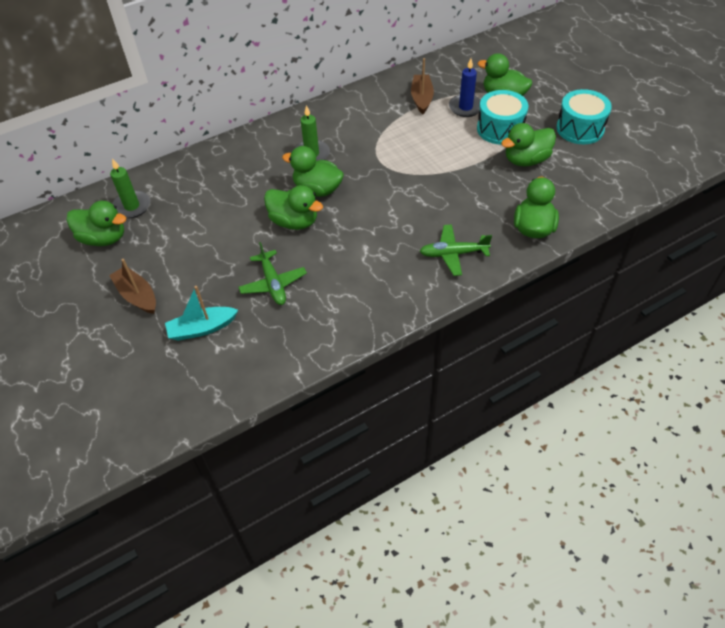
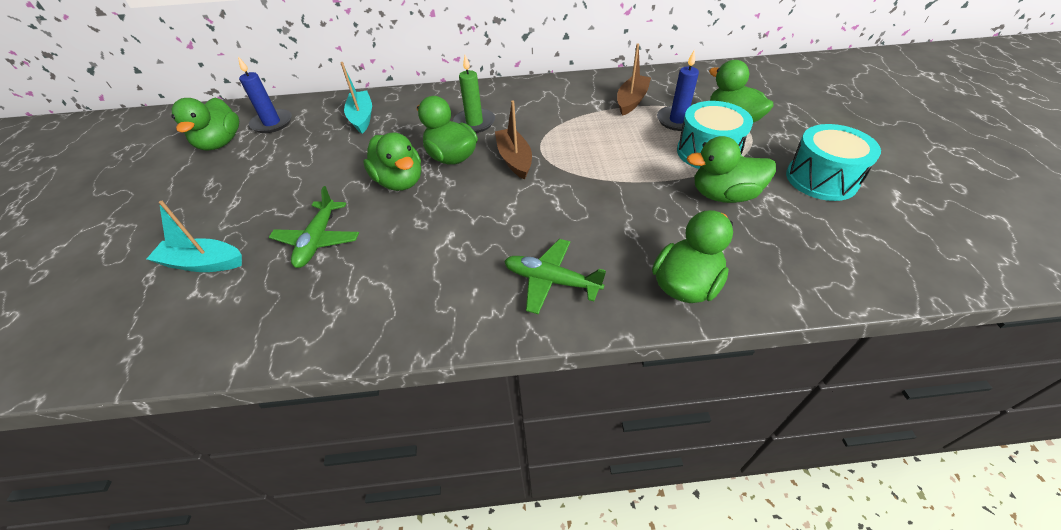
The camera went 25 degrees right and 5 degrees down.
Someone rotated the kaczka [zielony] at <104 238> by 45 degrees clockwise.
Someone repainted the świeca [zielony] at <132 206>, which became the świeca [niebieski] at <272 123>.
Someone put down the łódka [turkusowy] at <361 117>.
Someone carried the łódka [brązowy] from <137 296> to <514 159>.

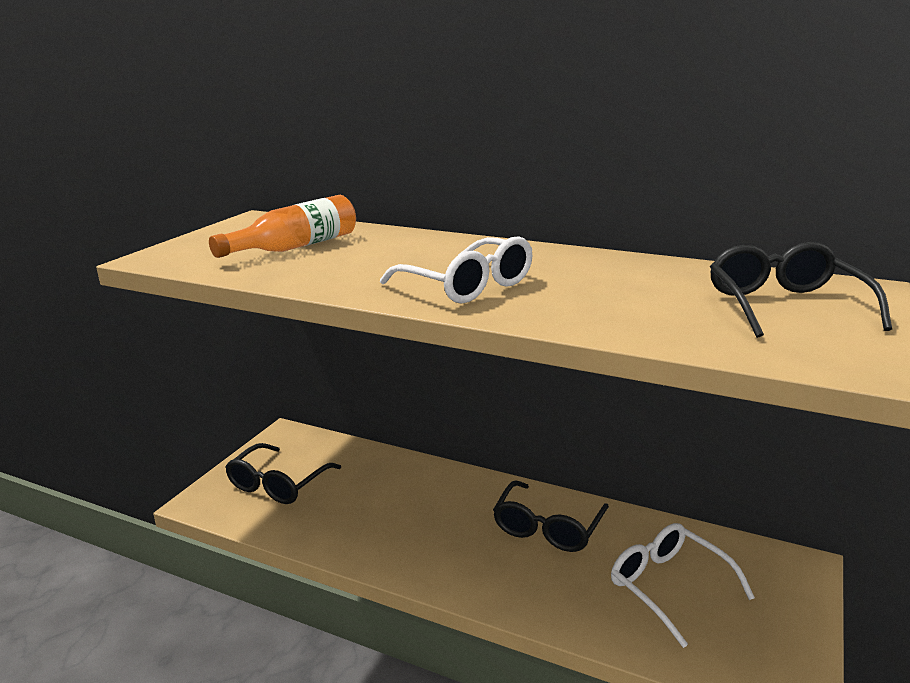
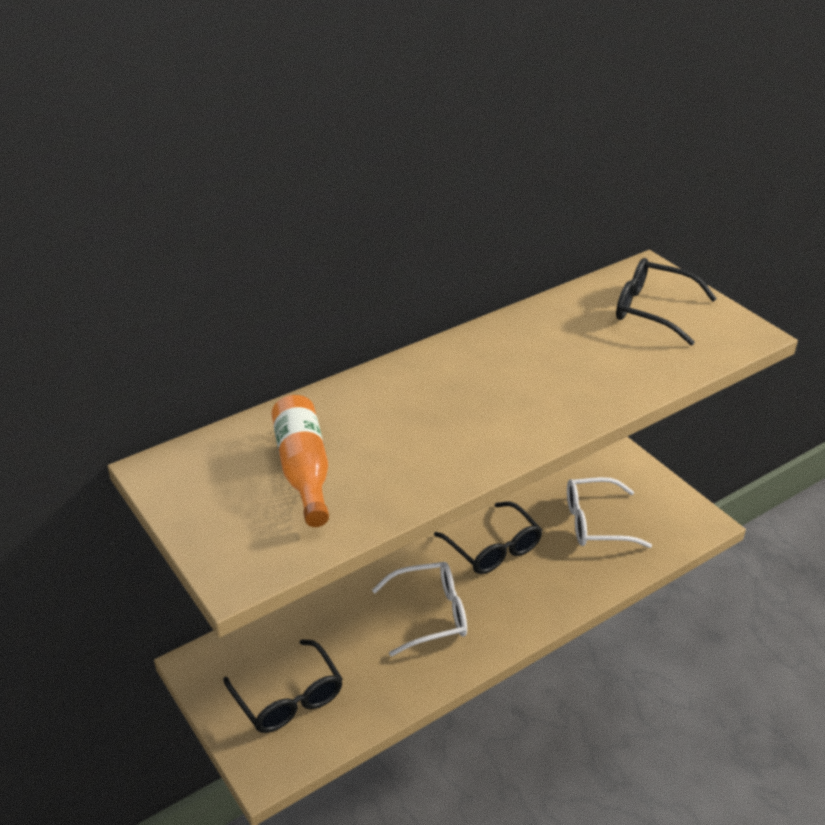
The camera went 60 degrees left and 15 degrees up.
Someone carried the okulary [biały] from <468 286> to <431 614>.

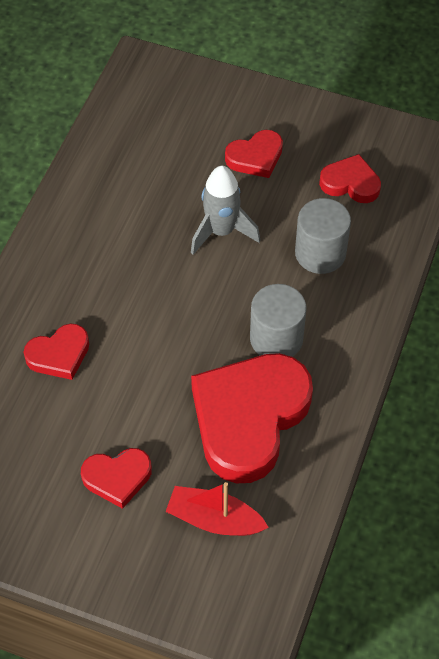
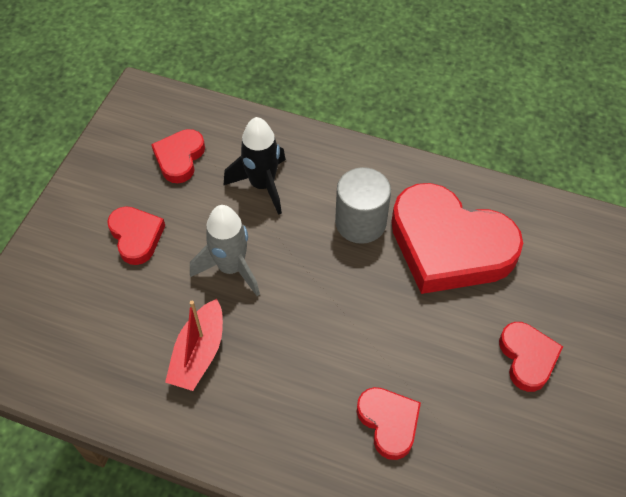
The camera went 90 degrees left and 0 degrees up.
Someone carried the łódka [czerwony] from <214 519> to <199 353>.
Someone swapped the walec [szary] at <320 253> for the rakieta [czarny] at <262 185>.

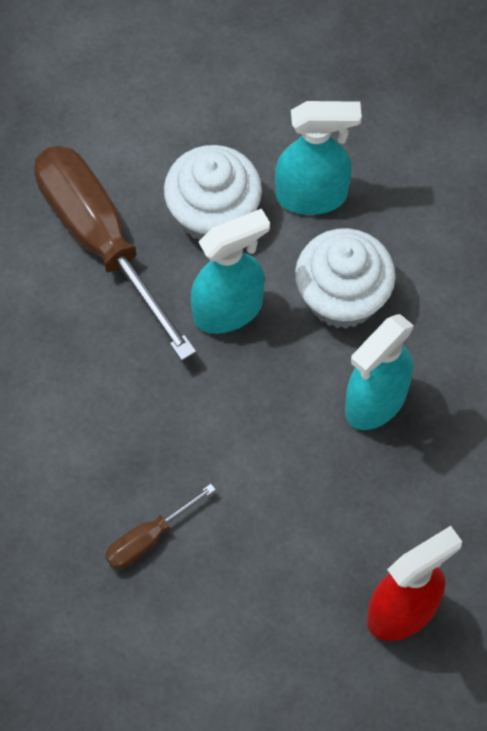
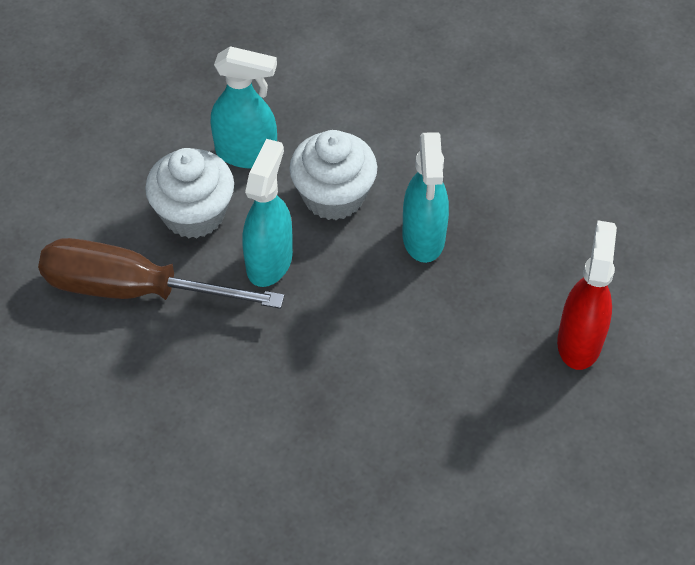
The camera went 45 degrees left and 10 degrees down.
Someone rotated the spryskiwacz [turkusowy] at <312 196> by 60 degrees clockwise.
Someone took away the śrubokręt [brązowy] at <148 538>.

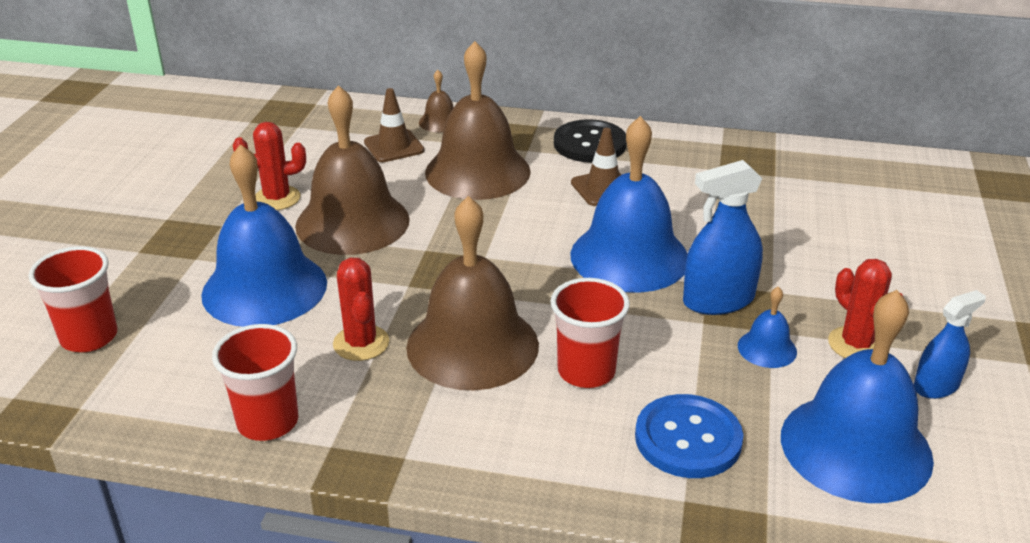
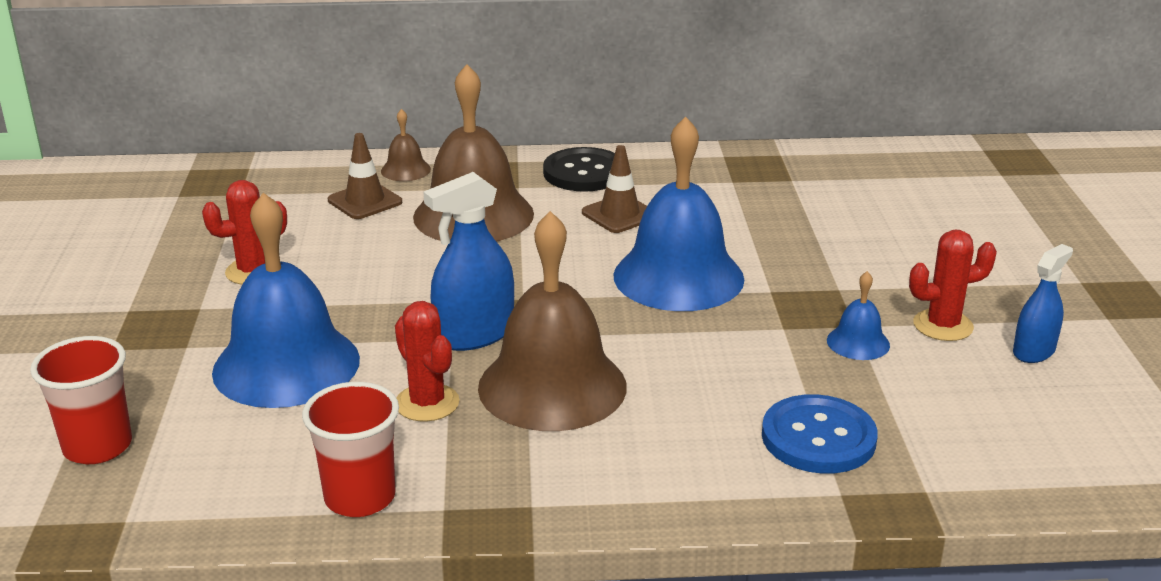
The camera went 15 degrees left and 5 degrees down.
Someone carried the spryskiwacz [niebieski] from <718 300> to <474 334>.
Someone rotated the kaktus [czerwony] at <856 344> by 60 degrees counterclockwise.
Someone took away the dzwonek [brązowy] at <352 222>.
Someone took away the szklanka [czerwony] at <586 371>.
Someone took away the dzwonek [niebieski] at <856 447>.

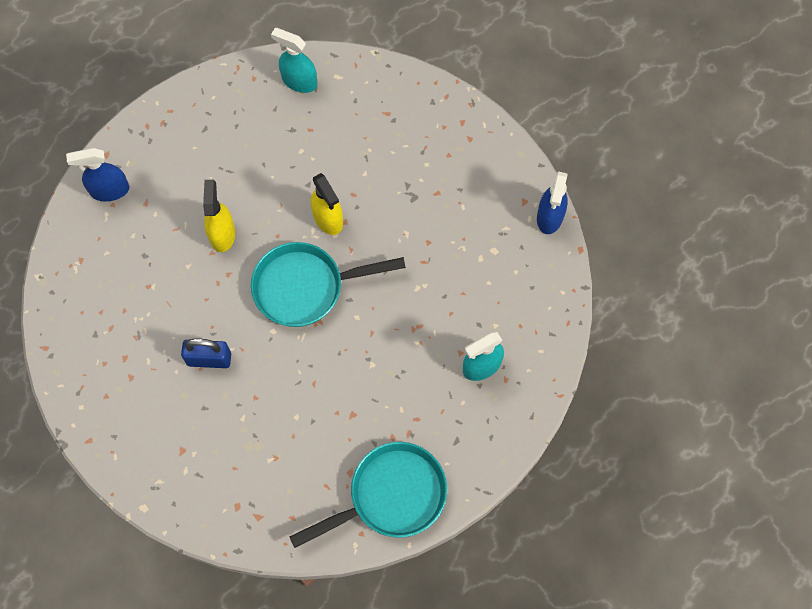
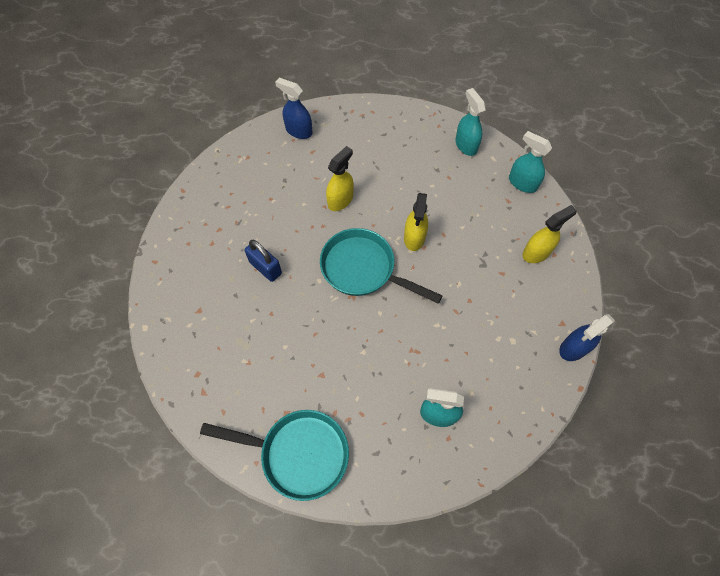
The camera went 40 degrees right and 5 degrees down.
Someone put down the spryskiwacz [turkusowy] at <522 183>.
Someone put down the spryskiwacz [żółty] at <536 252>.

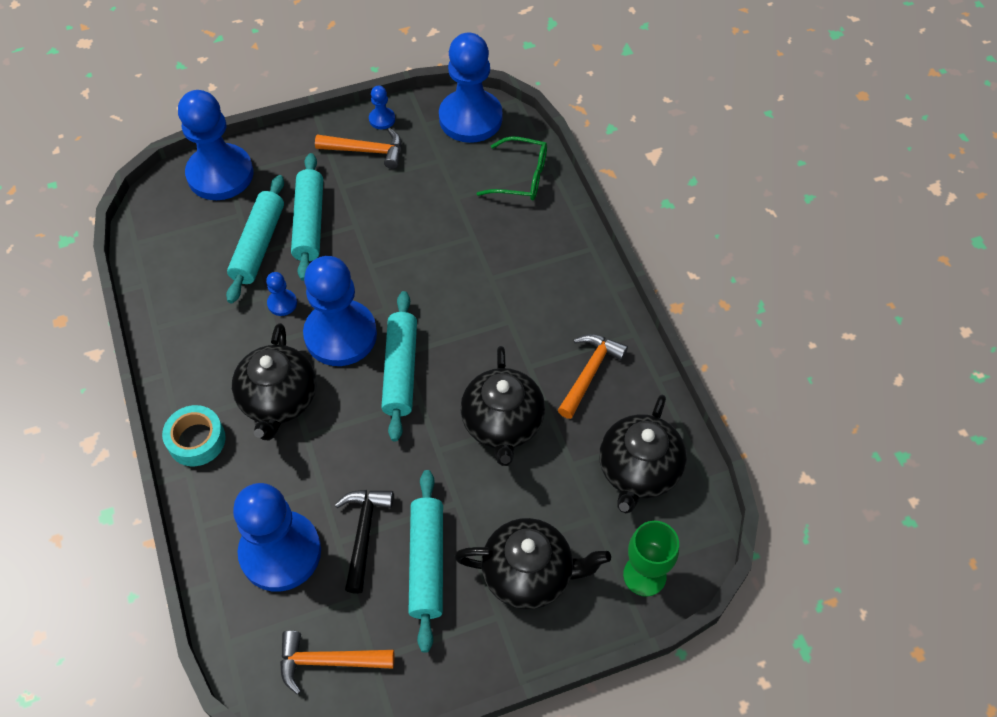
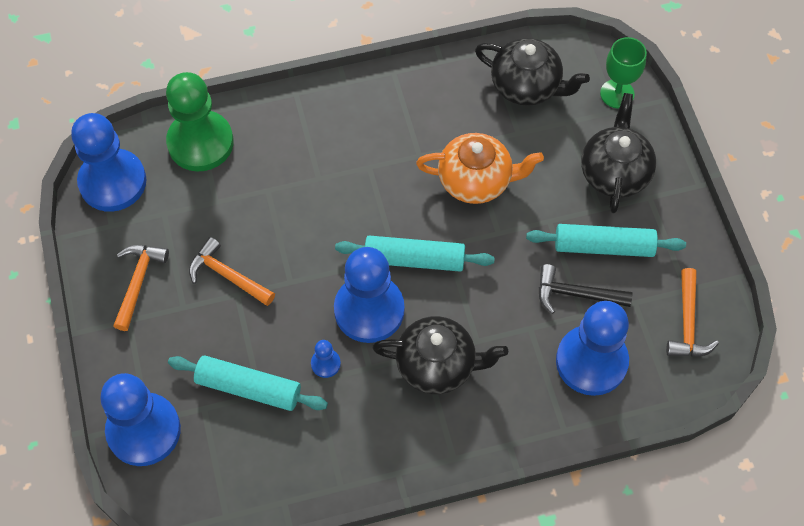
The camera went 85 degrees left and 5 degrees up.
Someone swapped the okulary [zielony] at <521 177> for the pionek [zielony] at <200 142>.
Someone carried the młotek [pomarańczowy] from <589 372> to <227 275>.
Someone repainted the imbryk [czarny] at <502 424>, which became the imbryk [pomarańczowy] at <476 180>.
Someone took away the taśma klejąca [turkusowy] at <196 440>.
Someone took away the wałek do ciasta [turkusowy] at <309 223>.
Someone took away the pionek [niebieski] at <382 119>.

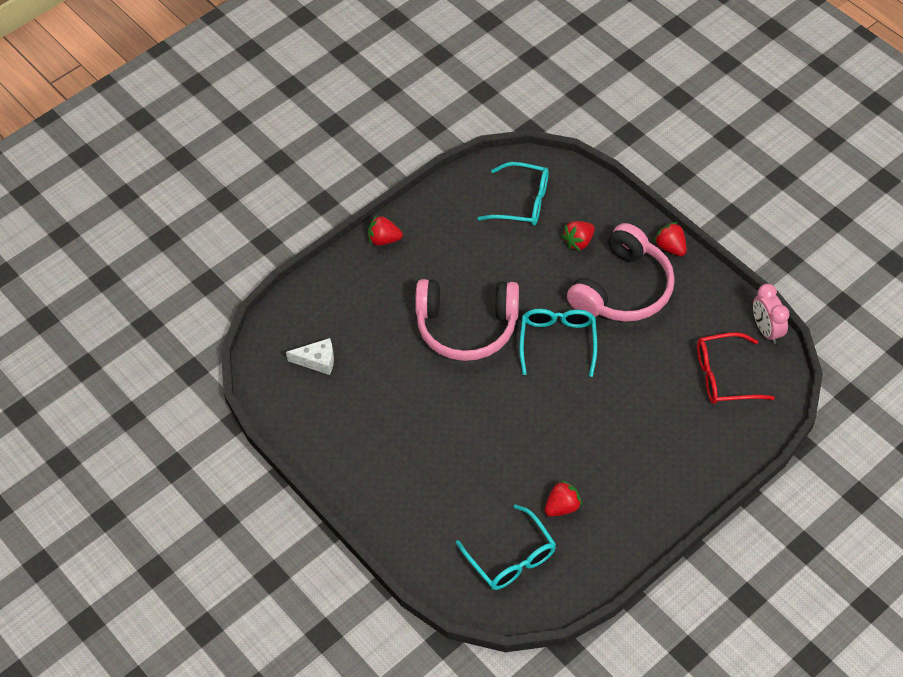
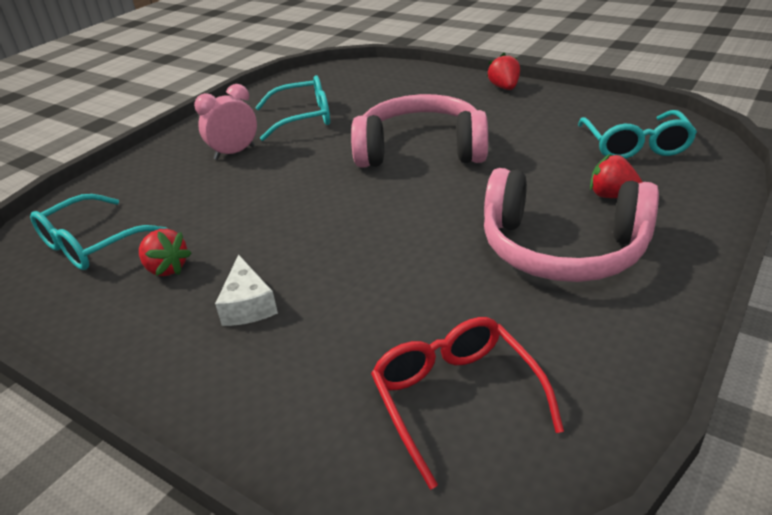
The camera went 75 degrees right and 20 degrees down.
Someone carried the budzik [różowy] from <766 330> to <234 153>.
Someone carried the ser [biały] from <317 361> to <248 305>.
Someone carried the okulary [turkusowy] from <558 342> to <303 118>.
Someone rotated the słuchawki [różowy] at <466 326> by 105 degrees clockwise.
Someone took away the truskawka [czerwony] at <670 247>.

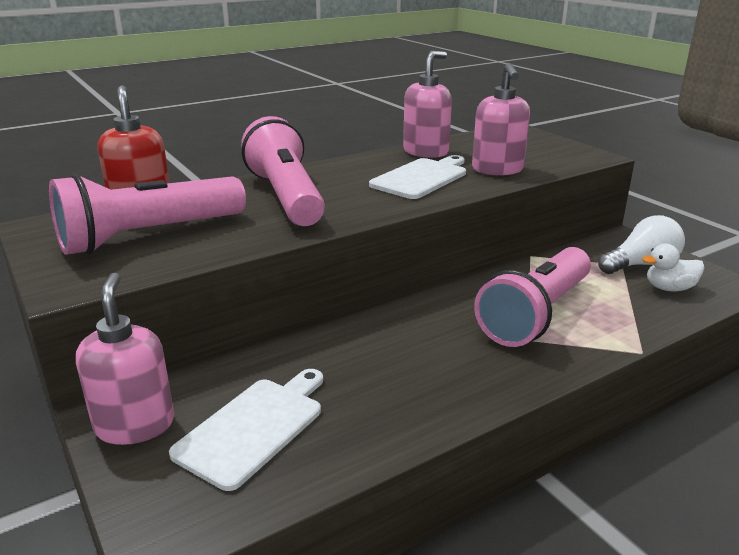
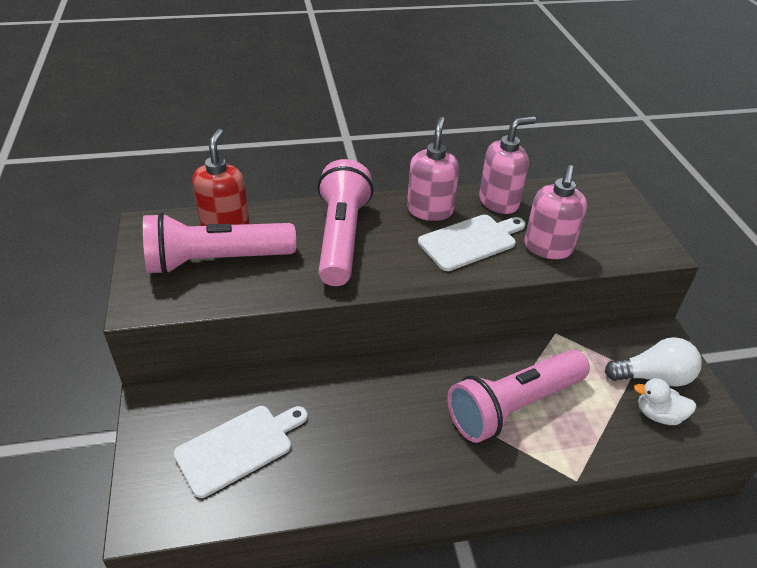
The camera went 20 degrees right and 15 degrees up.
Someone carried the dozownik mydła [różowy] from <135 425> to <430 210>.

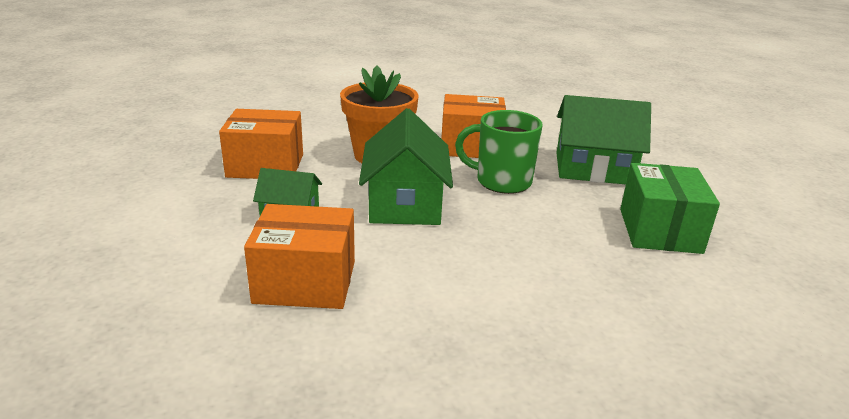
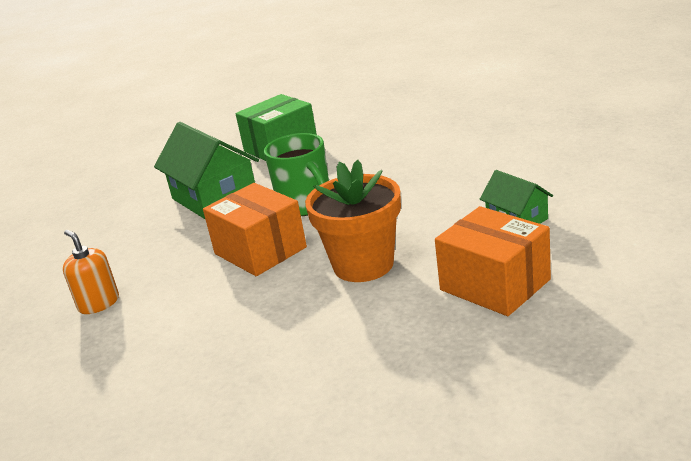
The camera went 130 degrees left and 0 degrees up.
Someone put down the dozownik mydła [pomarańczowy] at <99 303>.
Someone took away the pudełko [pomarańczowy] at <305 282>.
Someone took away the domek [zielony] at <405 203>.

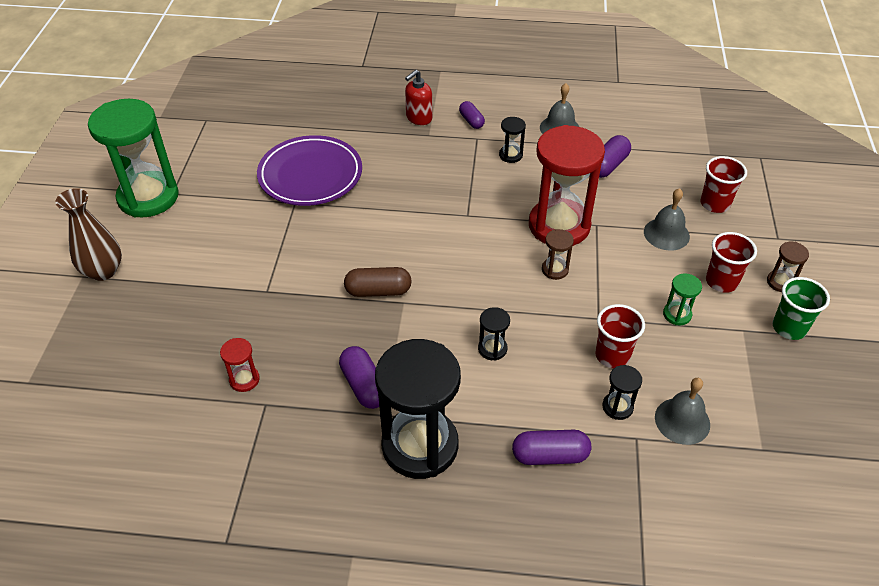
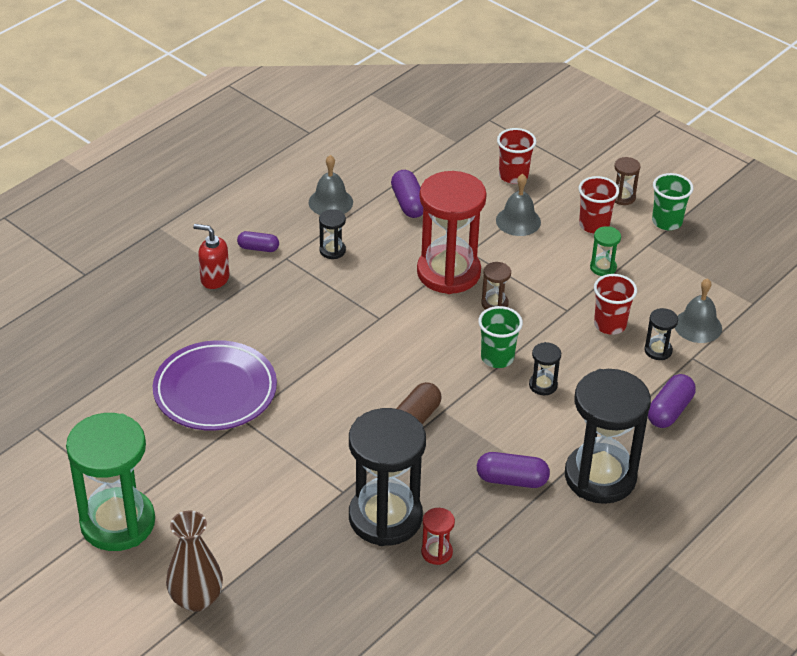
The camera went 55 degrees left and 5 degrees down.
Someone rotated the dozownik mydła [czerwony] at <418 118> by 120 degrees clockwise.
Someone put down the klepsydra [czarny] at <385 517>.
Someone put down the szklanka [zielony] at <497 358>.

